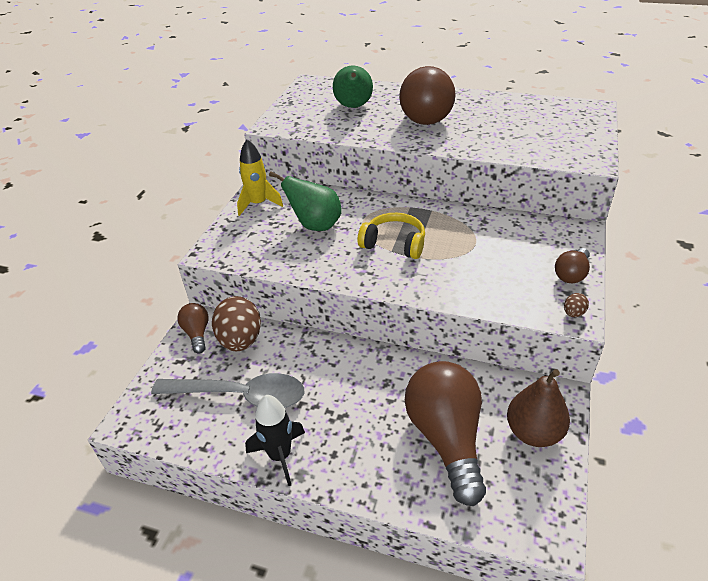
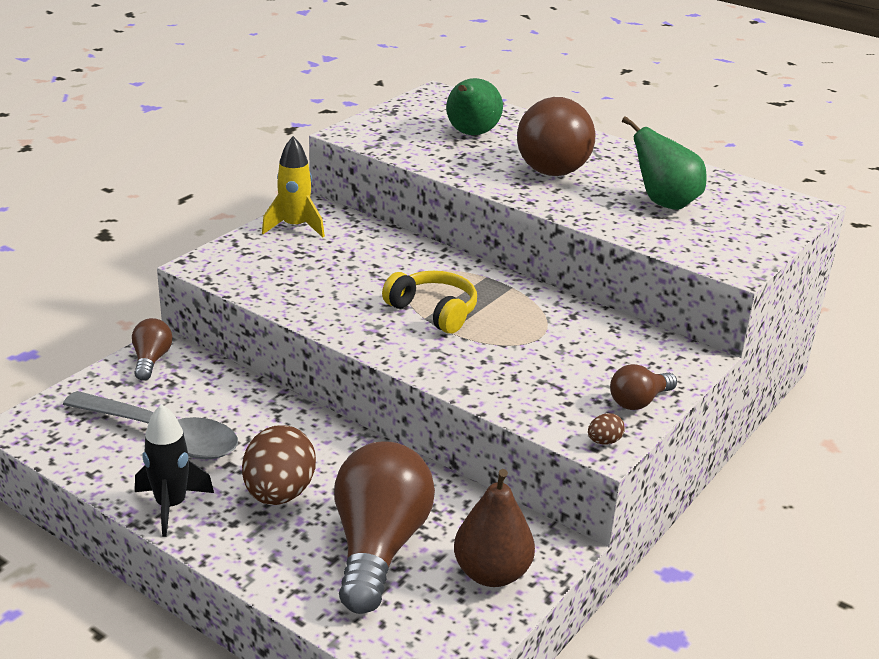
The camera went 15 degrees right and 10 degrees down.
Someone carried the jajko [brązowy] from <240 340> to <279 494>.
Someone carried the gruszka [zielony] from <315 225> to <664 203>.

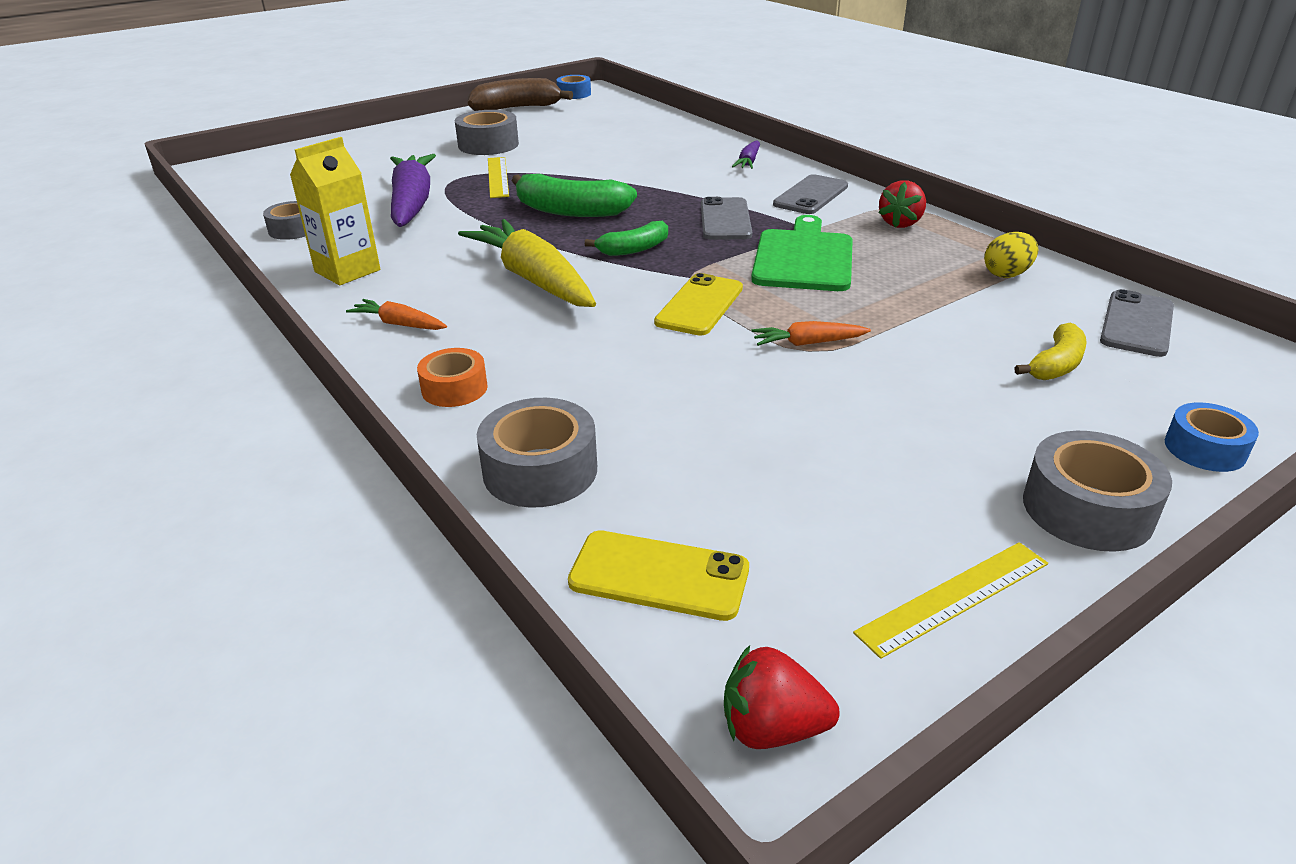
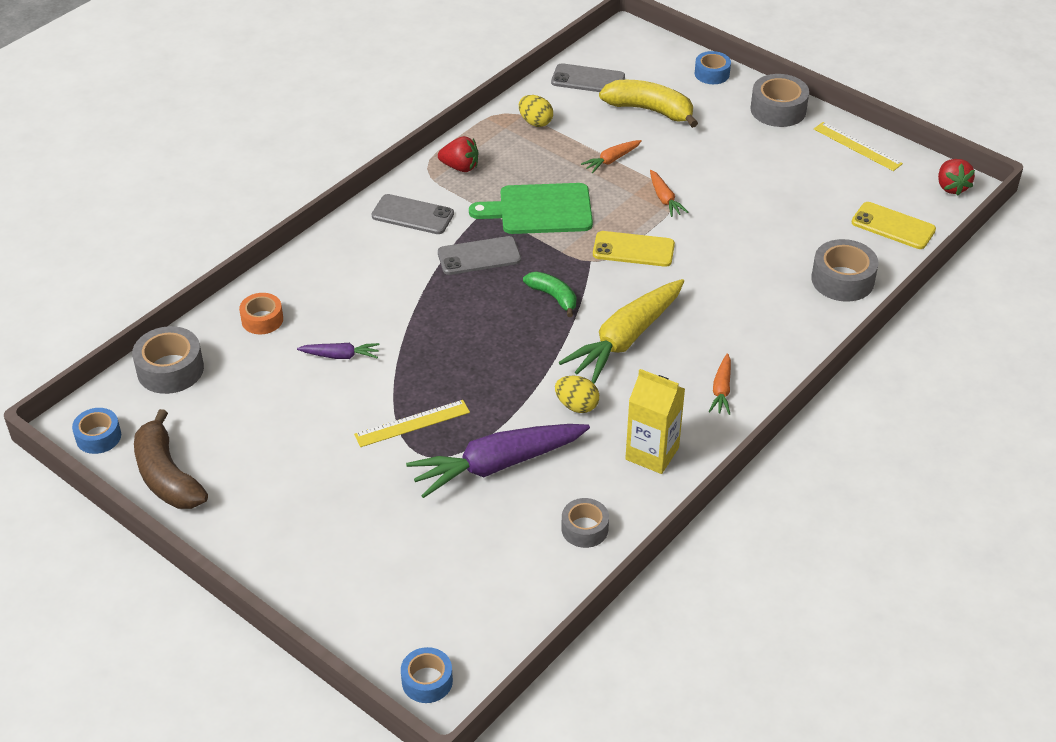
The camera went 105 degrees left and 10 degrees up.
Someone carried the taśma klejąca [szary] from <488 145> to <170 369>.
Someone carried the taśma klejąca [pomarańczowy] from <454 388> to <262 320>.
Someone carried the marchewka [fioletowy] from <748 162> to <341 356>.
Someone put down the taśma klejąca [niebieski] at <427 681>.
Someone put down the jajko [żółty] at <576 406>.
Someone put down the marchewka [pomarańczowy] at <611 160>.
Someone scaled the banan [żółty] at <1056 365> by 1.66.
Someone rotated the telefon [żółty] at <659 575> by 60 degrees counterclockwise.
Someone took away the banan [zielony] at <570 211>.

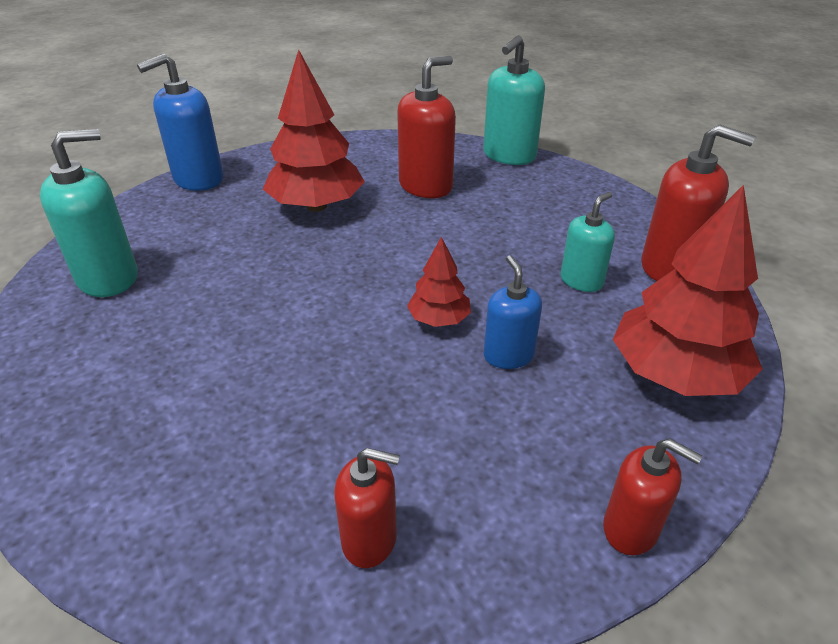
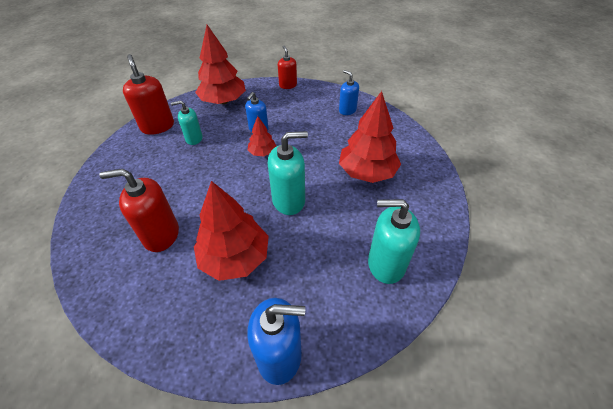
The camera went 140 degrees left and 10 degrees up.
Someone carried the dozownik mydła [turkusowy] from <509 155> to <289 200>.
Someone repainted the dozownik mydła [czerwony] at <369 539>, which became the dozownik mydła [niebieski] at <347 110>.
Someone put down the drzewko [czerwony] at <367 172>.

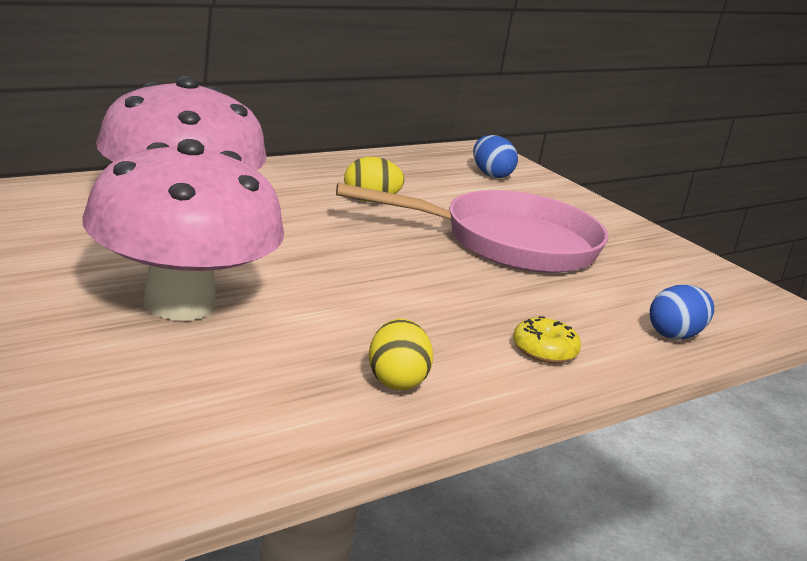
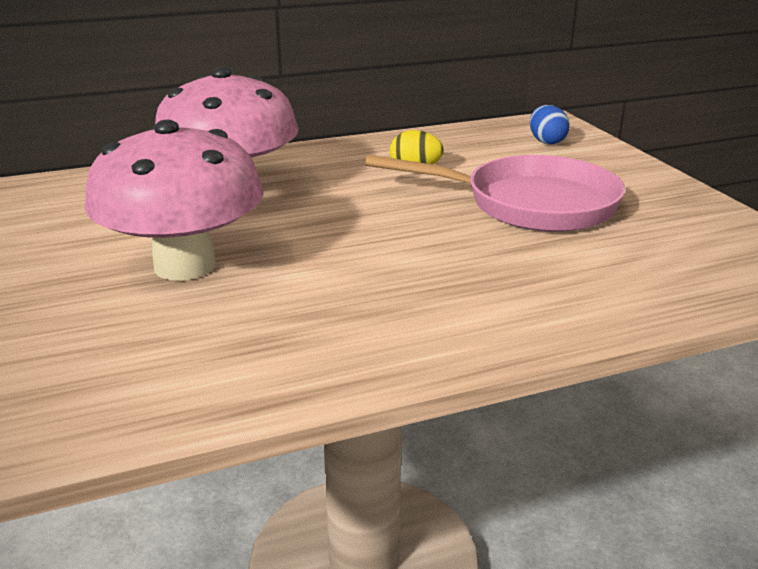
The camera went 20 degrees right and 5 degrees up.
Someone took away the jajko [żółty] at <396 381>.
Someone took away the donut [żółty] at <544 351>.
Someone took away the jajko [niebieski] at <675 335>.

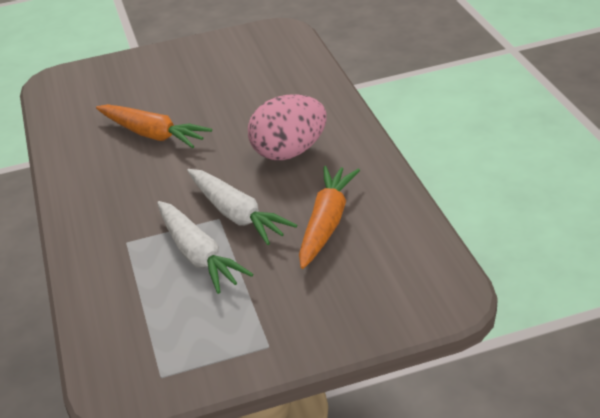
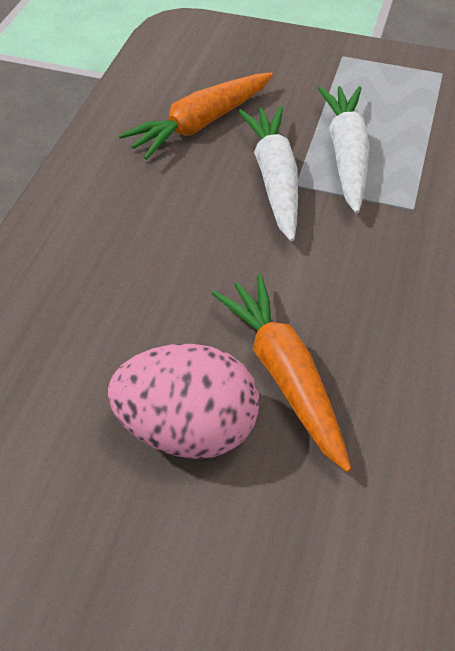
The camera went 150 degrees left and 15 degrees up.
Someone carried the jajko [różowy] from <289 152> to <188 427>.

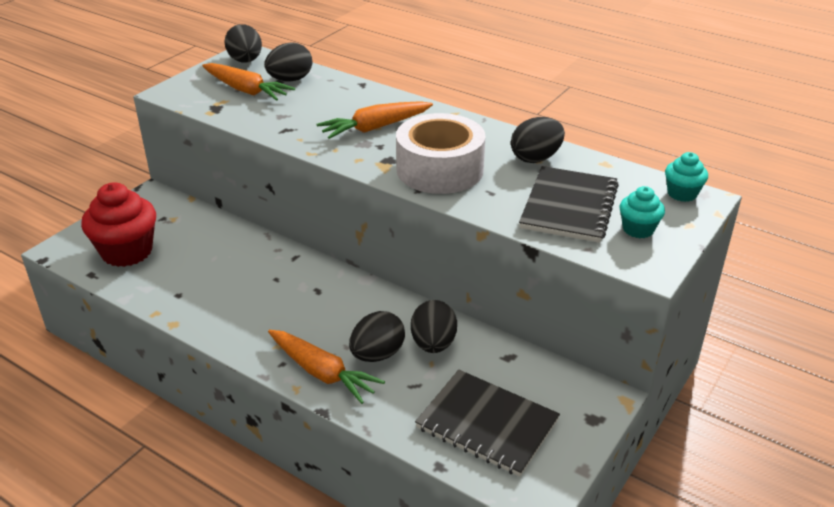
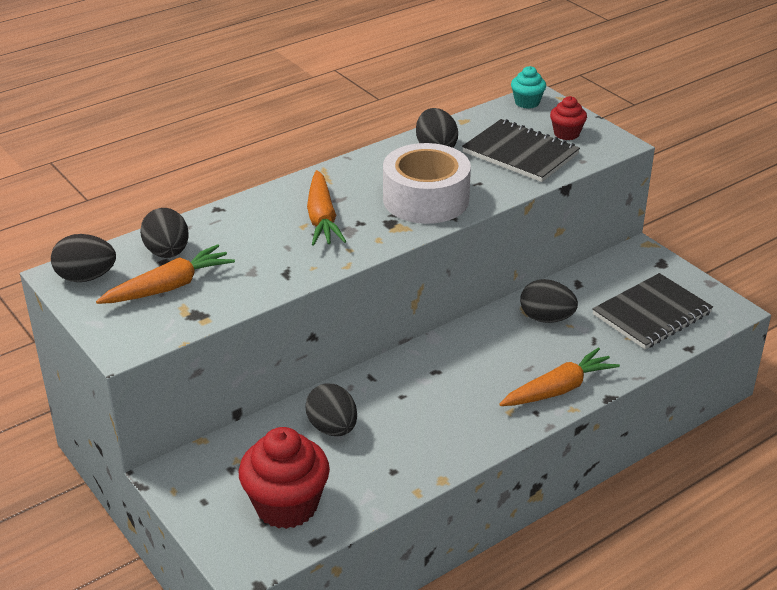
The camera went 70 degrees left and 0 degrees up.
Someone carried the jajko [czarny] from <377 354> to <332 428>.
Someone repainted the muffinka [turkusowy] at <638 229>, which became the muffinka [czerwony] at <566 134>.

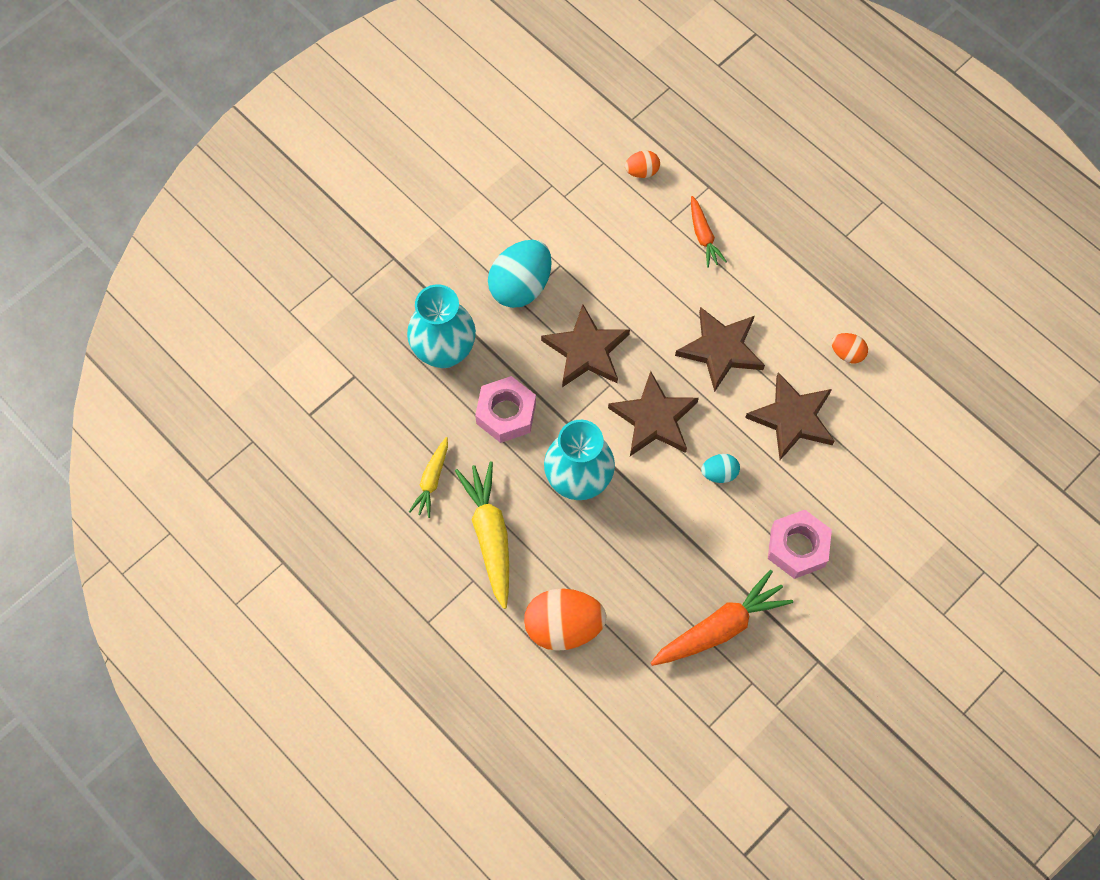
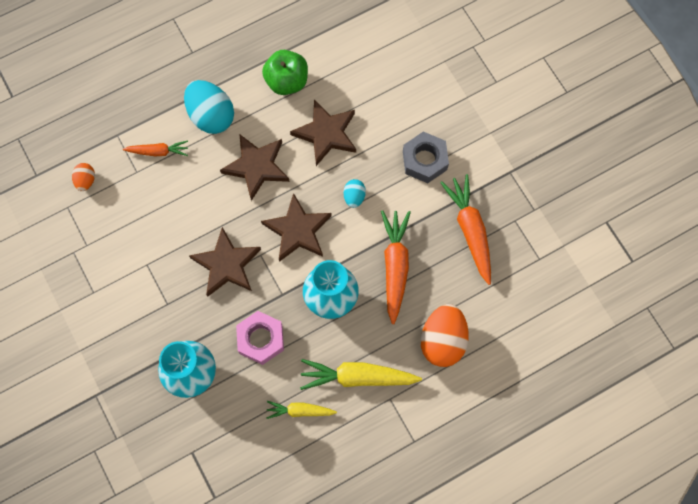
The camera went 75 degrees left and 5 degrees up.
Someone carried the jajko [turkusowy] from <521 286> to <211 116>.
Someone swapped the jajko [pomarańczowy] at <847 353> for the jabłko [zielony] at <287 81>.
Someone rotated the marchewka [żółty] at <432 480> by 150 degrees clockwise.
Someone put down the marchewka [pomarańczowy] at <395 266>.
Someone repainted the nakrętka [różowy] at <797 547>, which became the nakrętka [szary] at <424 160>.

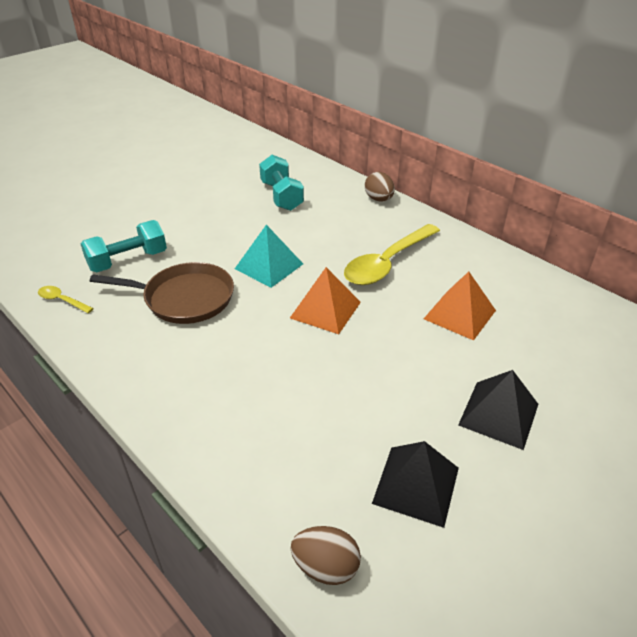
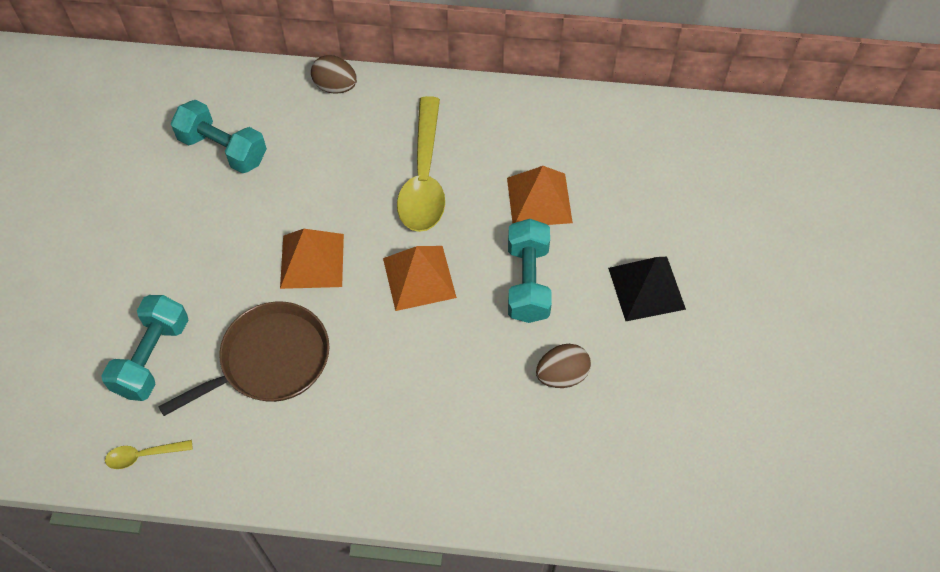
The camera went 40 degrees left and 20 degrees up.
Someone repainted the piramida [turkusowy] at <269 266>, which became the piramida [pomarańczowy] at <312 260>.
Someone put down the hantel [turkusowy] at <527 282>.
Someone carried the jajko [brązowy] from <326 567> to <562 375>.
Someone took away the piramida [czarny] at <416 485>.

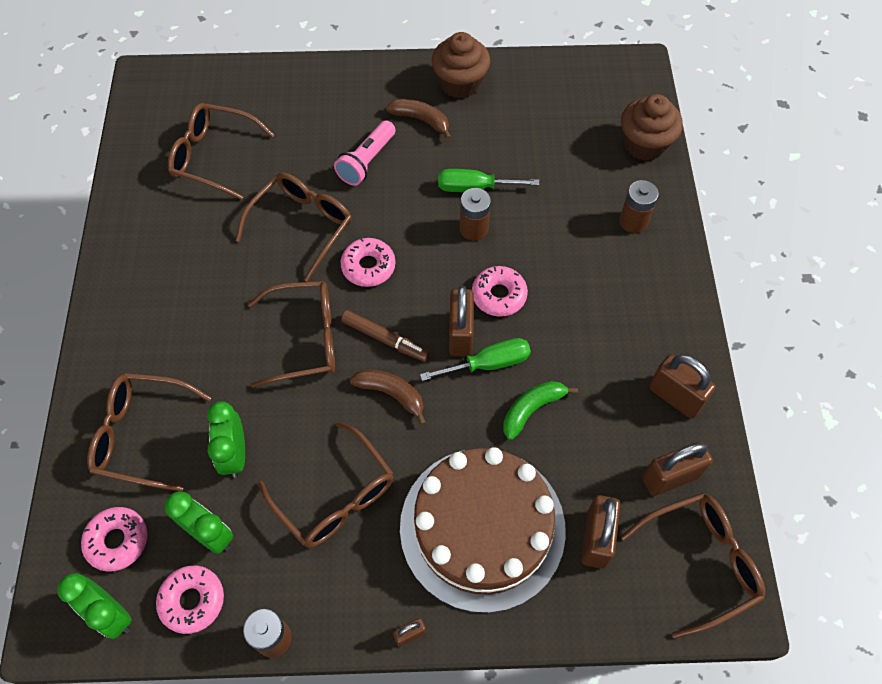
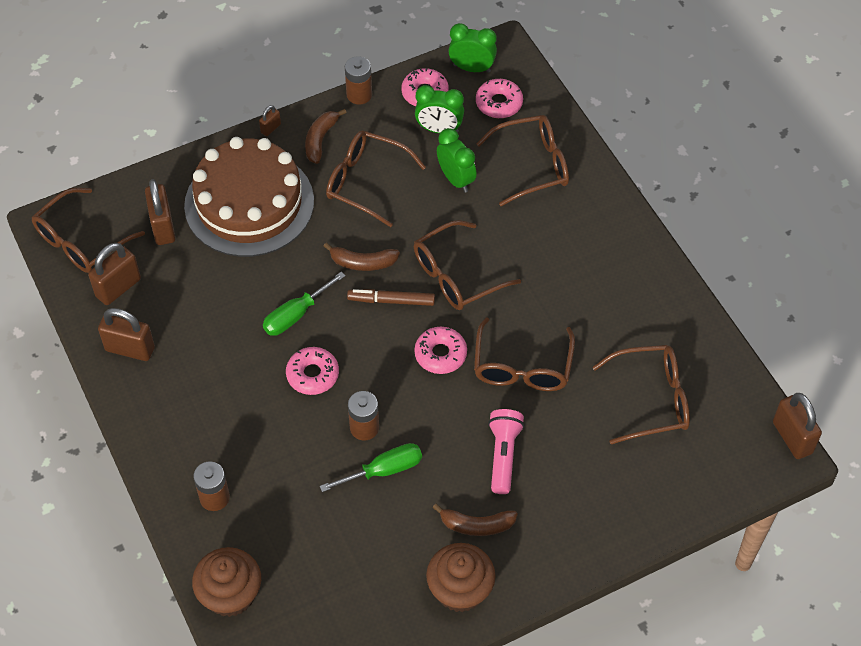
The camera went 155 degrees right and 5 degrees down.
Someone put down the banan [brązowy] at <320 140>.
Someone carried the kłódka [brązowy] from <460 334> to <792 437>.
Someone took away the banan [zielony] at <532 409>.

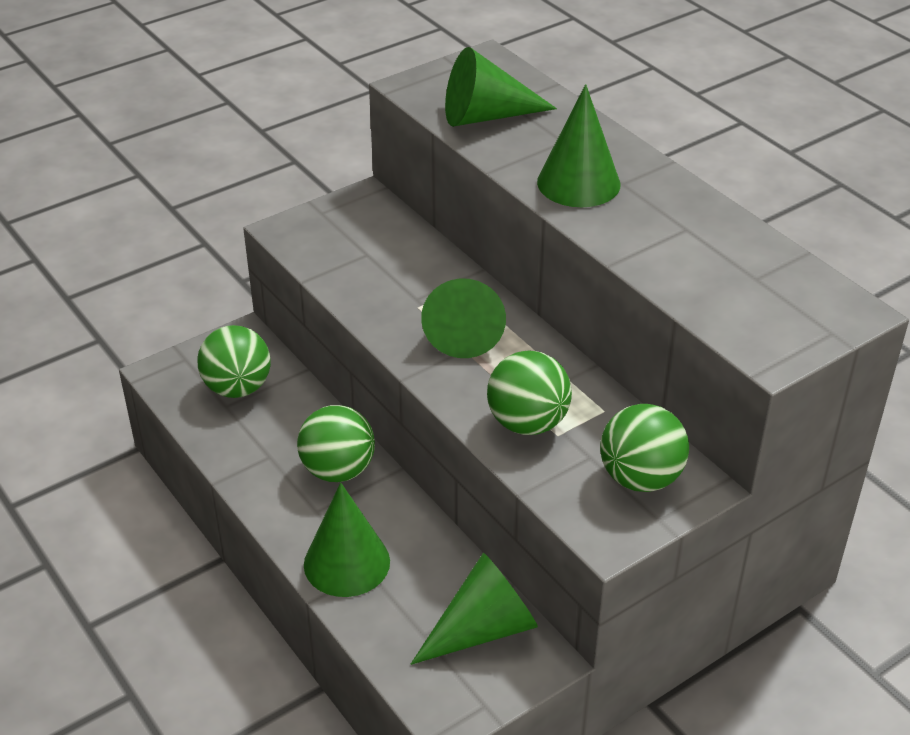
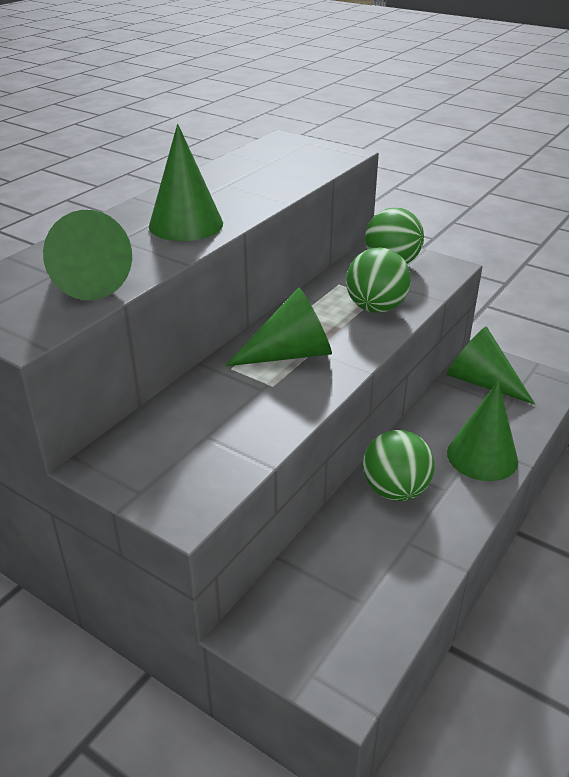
The camera went 110 degrees left and 5 degrees down.
Someone took away the piłka [zielony] at <237 388>.

